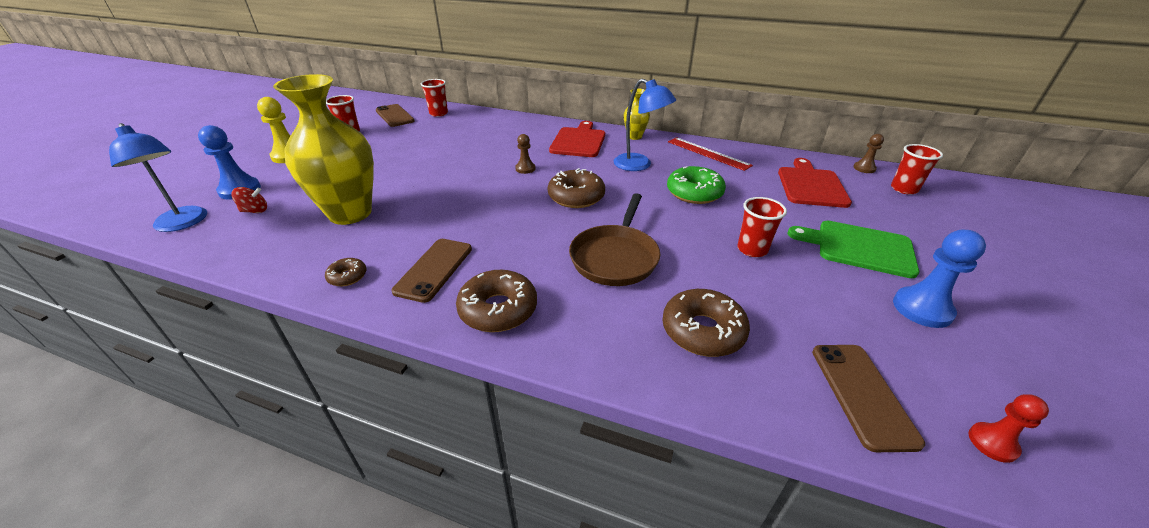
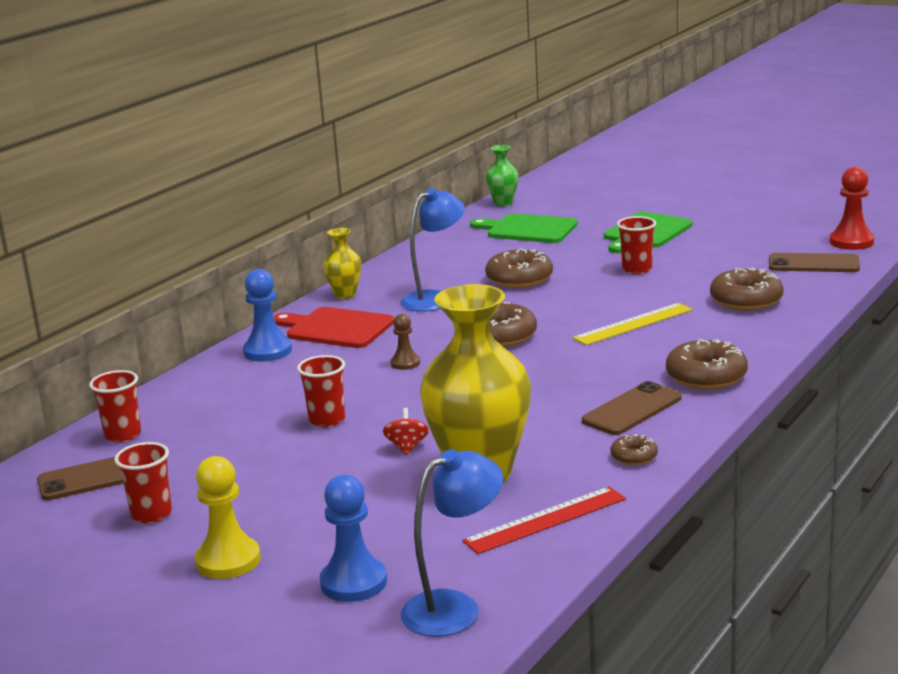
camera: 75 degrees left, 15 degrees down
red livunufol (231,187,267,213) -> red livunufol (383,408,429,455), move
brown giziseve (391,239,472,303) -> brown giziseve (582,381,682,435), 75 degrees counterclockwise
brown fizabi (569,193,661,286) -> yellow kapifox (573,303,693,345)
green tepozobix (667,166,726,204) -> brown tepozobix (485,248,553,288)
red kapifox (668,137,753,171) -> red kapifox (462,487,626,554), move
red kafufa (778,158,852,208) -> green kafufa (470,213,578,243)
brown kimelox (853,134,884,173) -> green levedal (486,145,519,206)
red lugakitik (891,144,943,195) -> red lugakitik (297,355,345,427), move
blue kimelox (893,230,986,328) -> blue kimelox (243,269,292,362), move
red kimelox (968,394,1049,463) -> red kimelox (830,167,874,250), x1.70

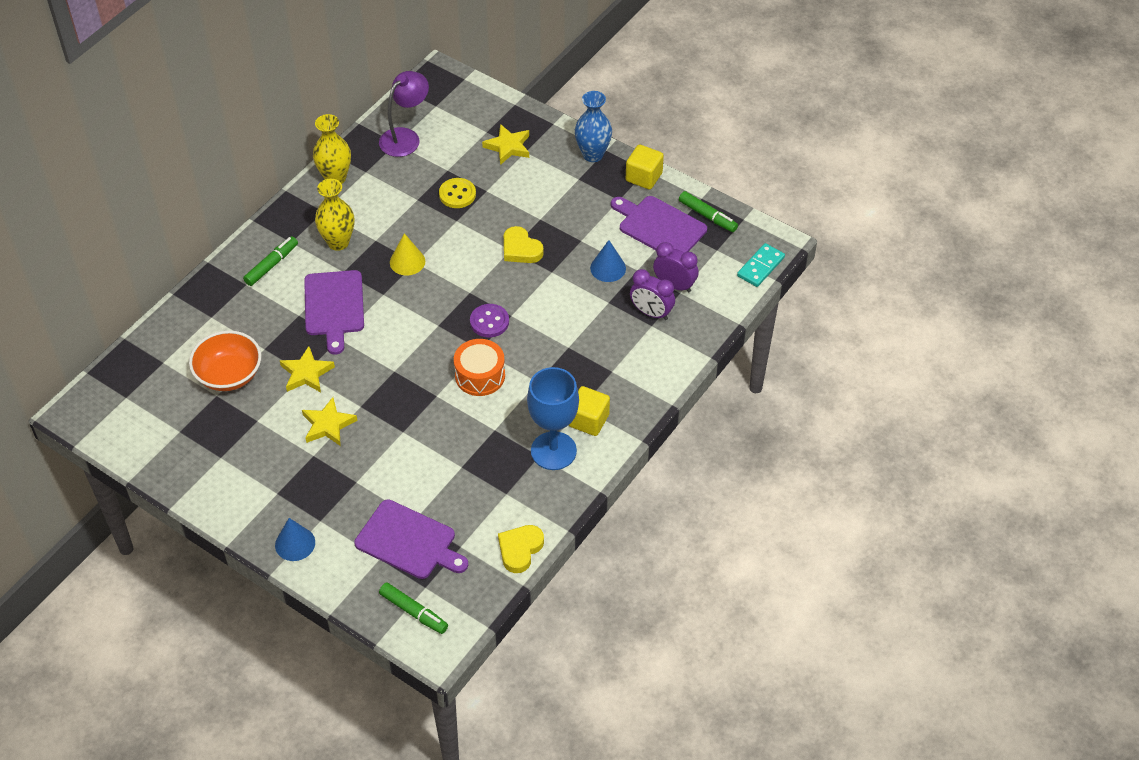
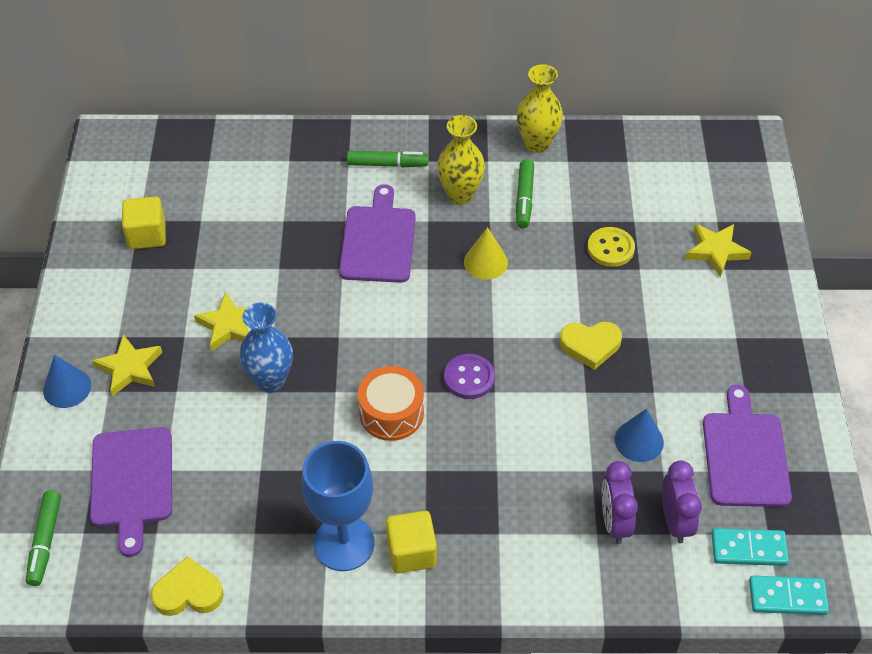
camera: 55 degrees right, 0 degrees up
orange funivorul (189,331,261,391) -> none
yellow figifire (280,346,335,392) -> yellow figifire (92,334,162,396), move
purple kafufa (304,270,364,355) -> purple kafufa (339,184,416,283), 135 degrees clockwise
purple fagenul (379,71,429,157) -> none
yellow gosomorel (504,226,544,263) -> yellow gosomorel (559,322,622,370), 105 degrees counterclockwise
blue levedal (575,91,612,162) -> blue levedal (239,303,293,393), move
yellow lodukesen (626,144,664,190) -> yellow lodukesen (122,196,166,249), move
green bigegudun (679,191,738,232) -> green bigegudun (516,159,534,228), move
none -> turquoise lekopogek (711,528,789,566)

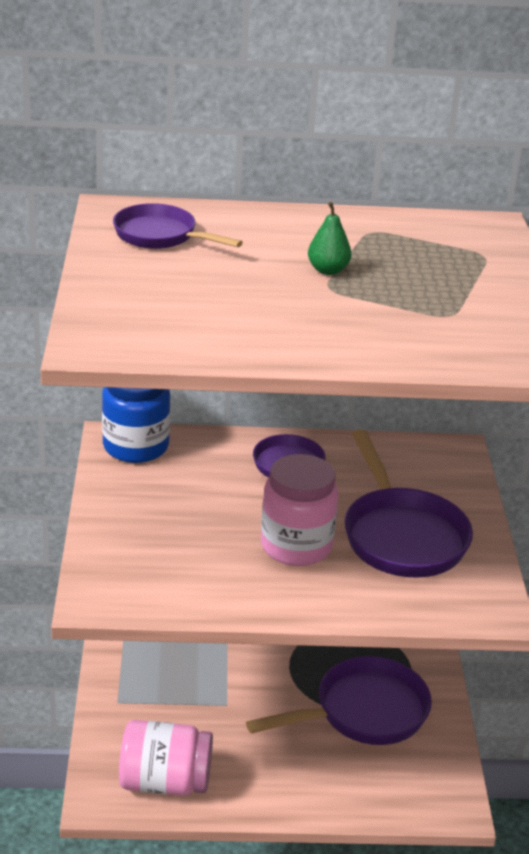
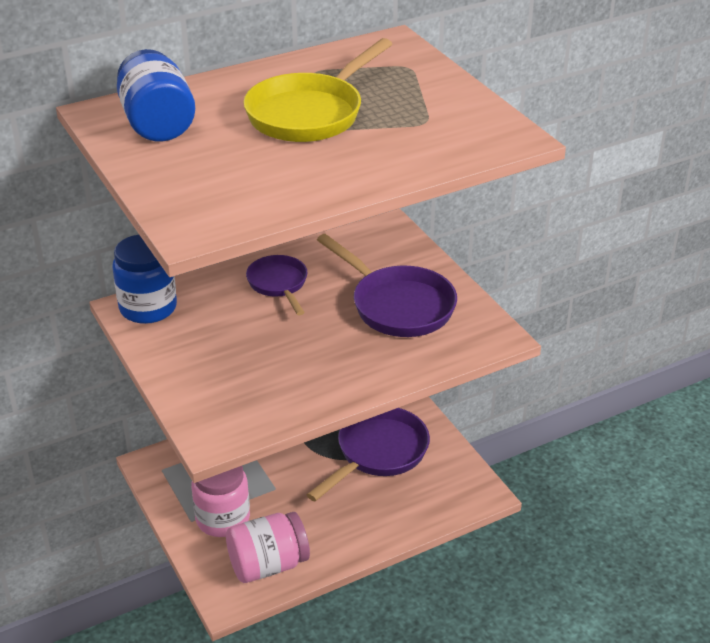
camera: 25 degrees left, 5 degrees up
purple fizabi (113,203,243,249) -> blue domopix (117,49,195,142)
pink domopix (261,454,338,566) -> pink domopix (191,466,250,537), move
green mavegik (308,201,352,275) -> yellow fizabi (243,38,392,142)

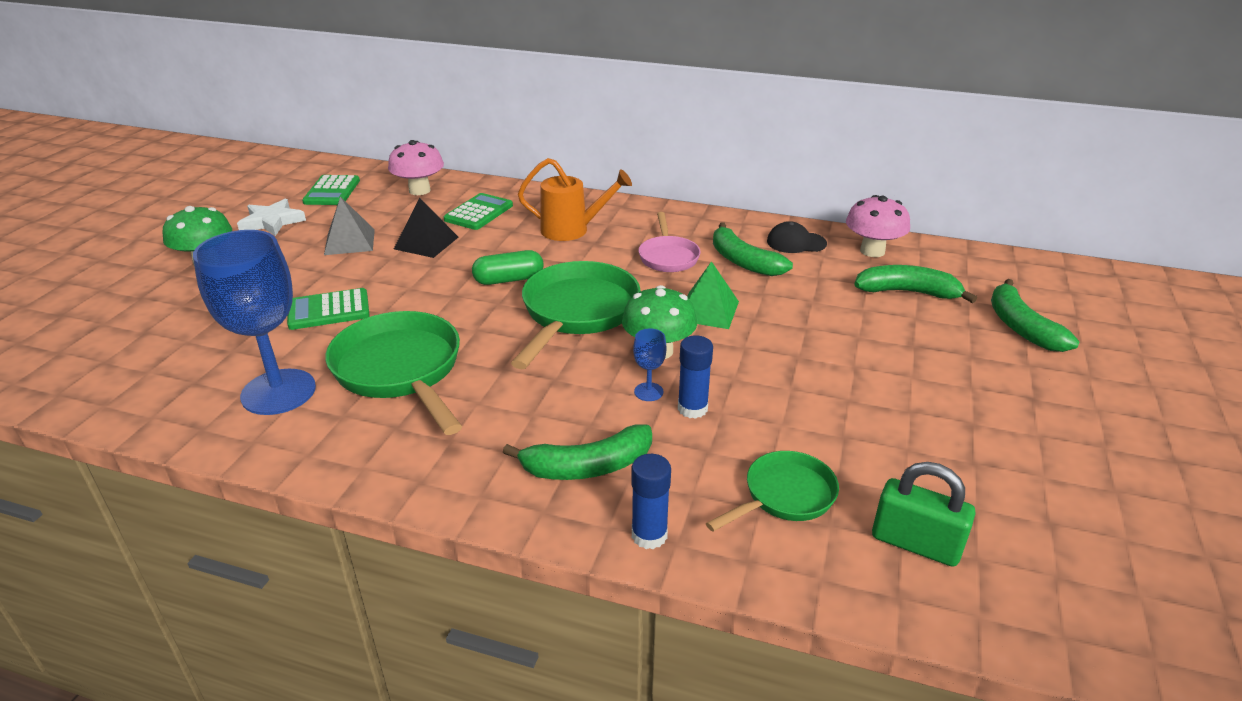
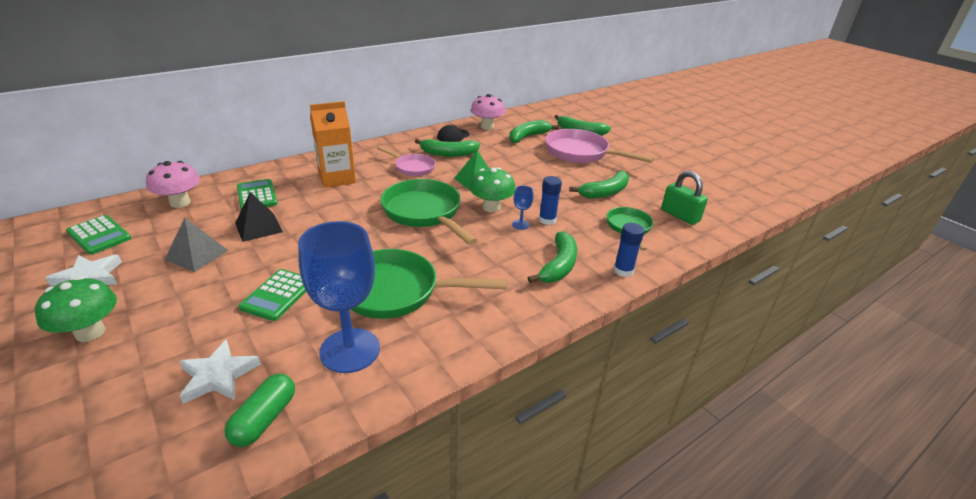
camera: 55 degrees left, 0 degrees up
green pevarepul (472,250,544,285) -> green pevarepul (224,374,295,447), move
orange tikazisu (518,158,632,241) -> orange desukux (310,101,356,188)
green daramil (872,462,976,567) -> green daramil (661,171,708,225), 75 degrees clockwise
none -> white figifire (179,339,261,404)
none -> pink fizabi (545,129,654,163)
none -> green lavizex (569,171,629,199)

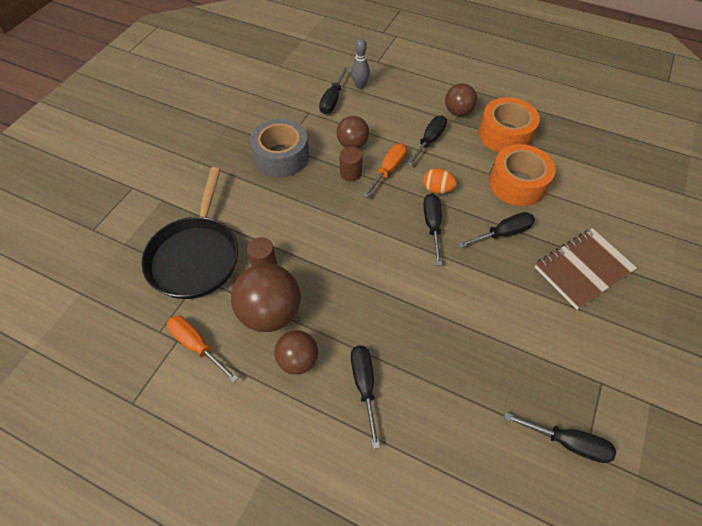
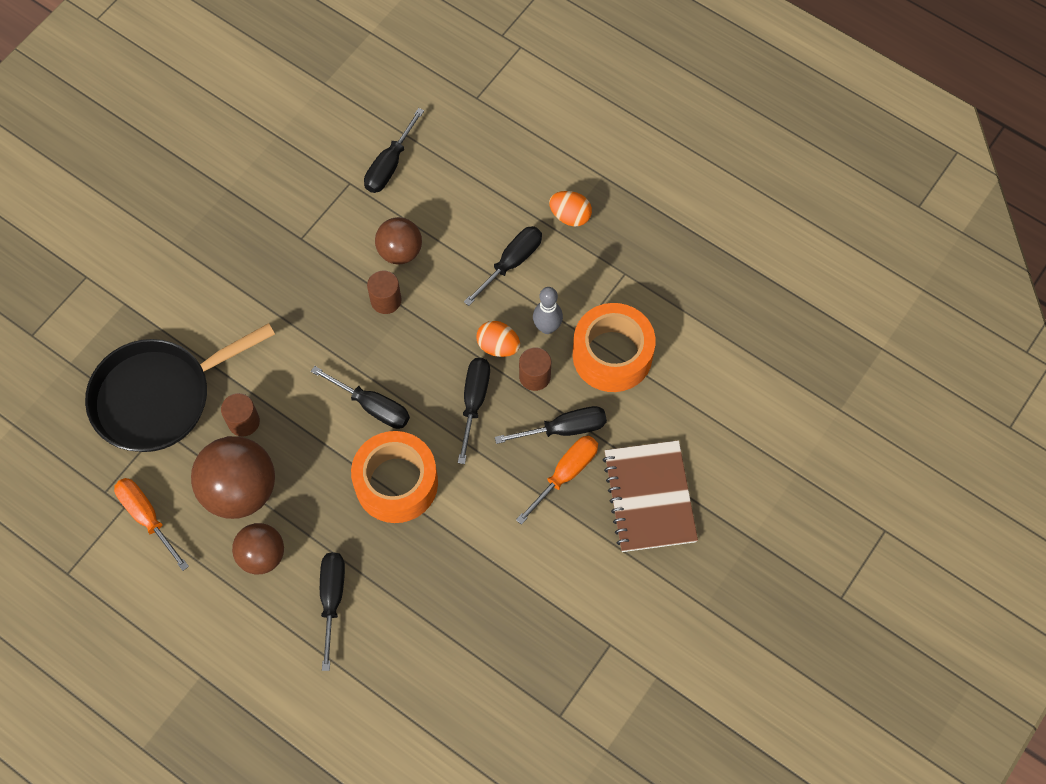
camera: 10 degrees right, 10 degrees up
black fizabi (141,167,238,299) -> black fizabi (85,323,275,452), 45 degrees clockwise
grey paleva (250,118,309,177) -> none
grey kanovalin (351,39,370,89) -> grey kanovalin (533,287,563,334), move
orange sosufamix (362,143,407,198) -> orange sosufamix (516,436,598,525), move
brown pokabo (445,84,477,116) -> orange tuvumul (549,191,592,226)
orange paleva (479,97,540,152) -> orange paleva (351,431,438,523), move
black sosufamix (504,412,616,463) -> black sosufamix (311,366,410,429), move
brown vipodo (535,228,637,310) -> brown vipodo (603,440,698,552), 75 degrees counterclockwise
none -> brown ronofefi (519,347,551,391)

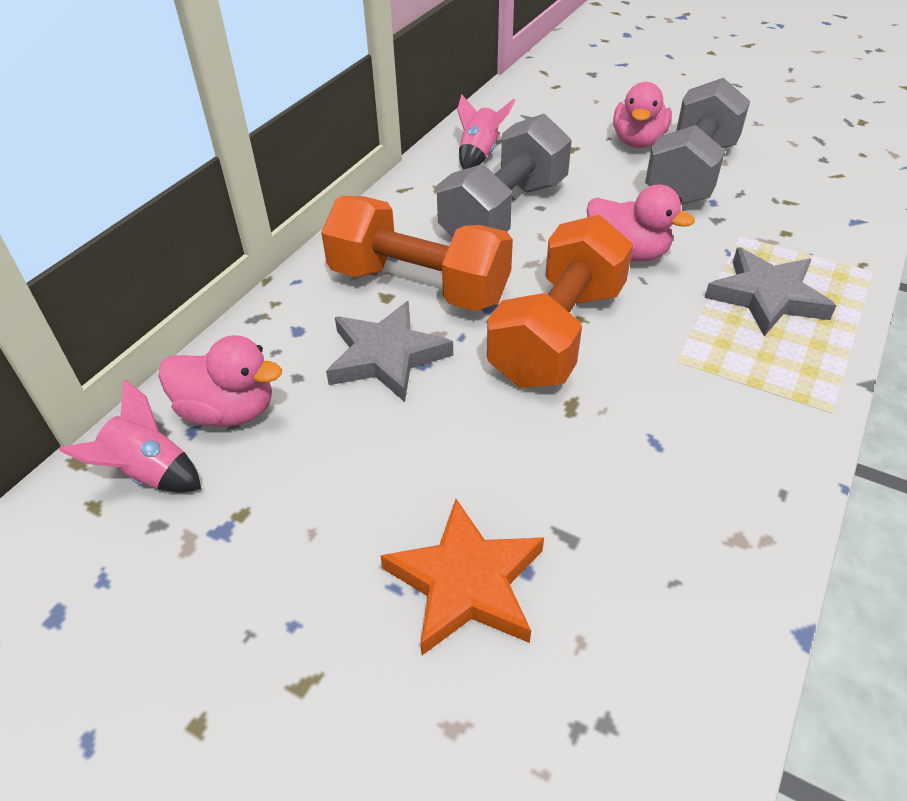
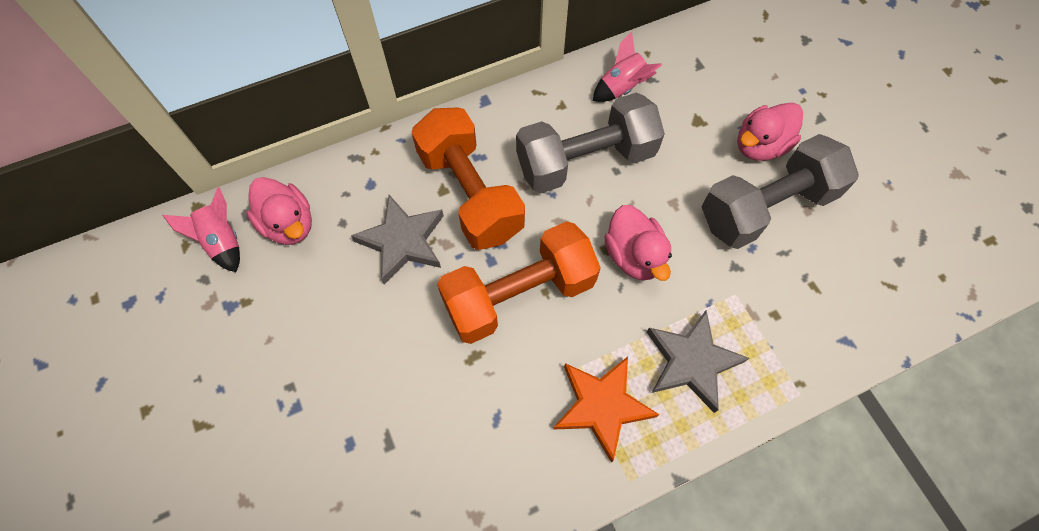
camera: 35 degrees right, 20 degrees up
orange figifire (380,499,544,655) -> orange figifire (553,356,660,463), move

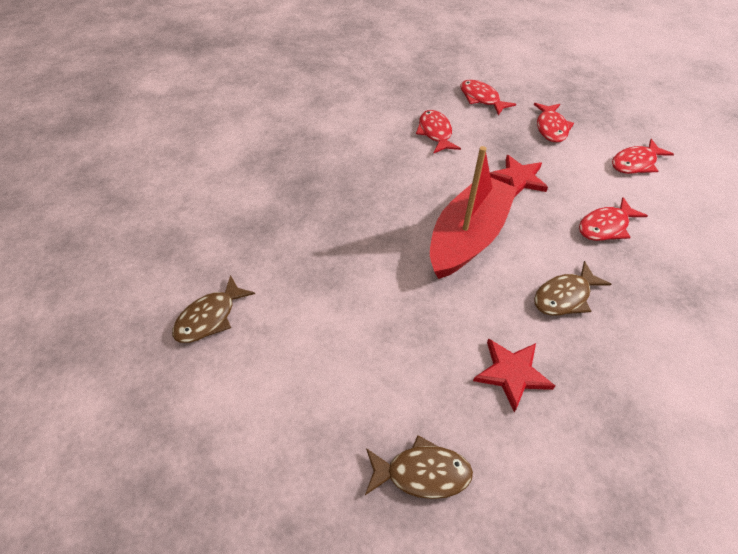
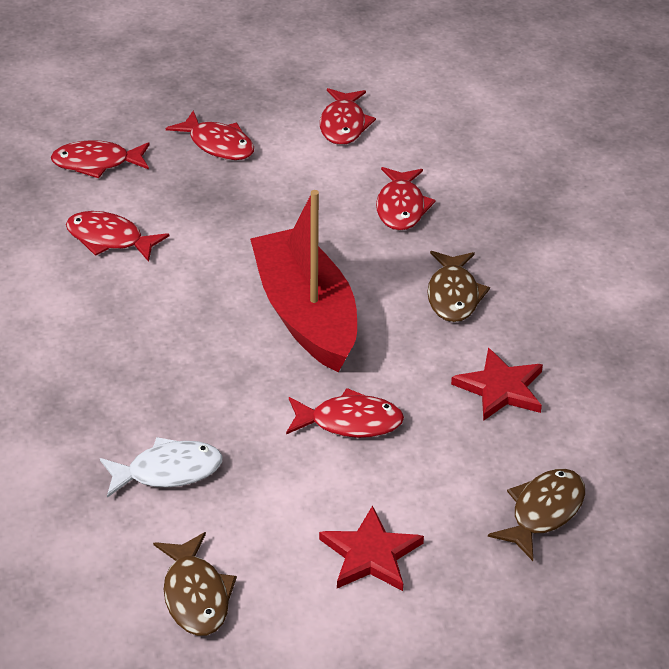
camera: 55 degrees left, 10 degrees down
red figifire (490,155,548,196) -> red figifire (319,505,424,591), move
none -> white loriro (100,437,223,498)
none -> red loriro (286,388,404,438)

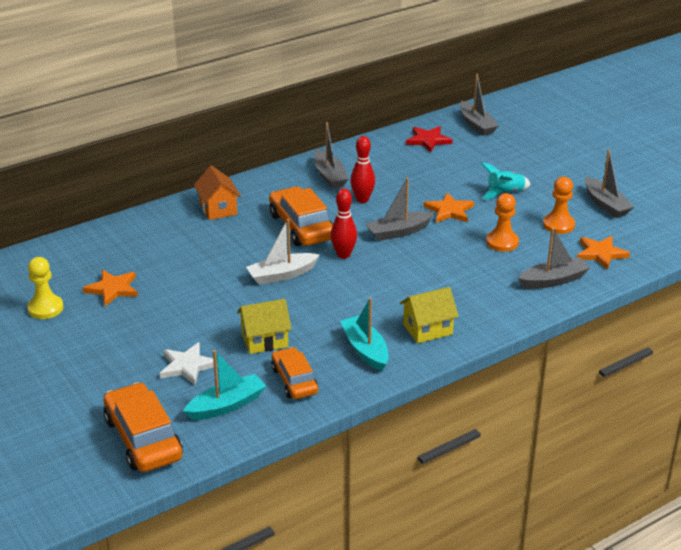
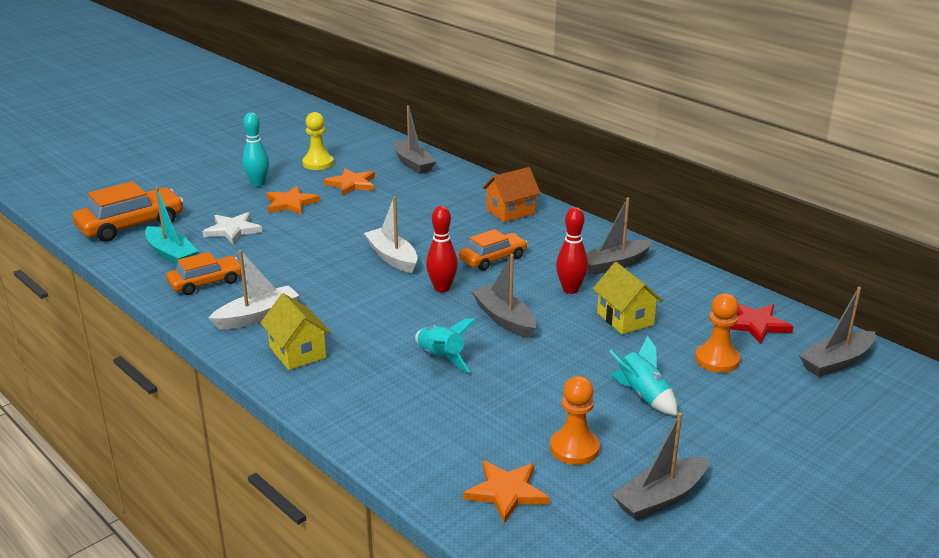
camera: 80 degrees right, 5 degrees down
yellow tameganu (237,299,292,354) -> yellow tameganu (593,262,663,334), move
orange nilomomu (269,186,333,246) -> orange nilomomu (459,229,527,271), x0.64
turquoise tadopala (340,298,389,371) -> white tadopala (209,250,299,329)
orange figifire (424,192,474,223) -> orange figifire (266,186,320,215), move
orange kimelox (486,193,519,252) -> orange kimelox (695,293,740,373), move
grey tadopala (518,227,590,289) -> grey tadopala (393,105,437,174), move
none -> turquoise kanovalin (242,112,269,187)
none -> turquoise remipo (415,318,476,373)

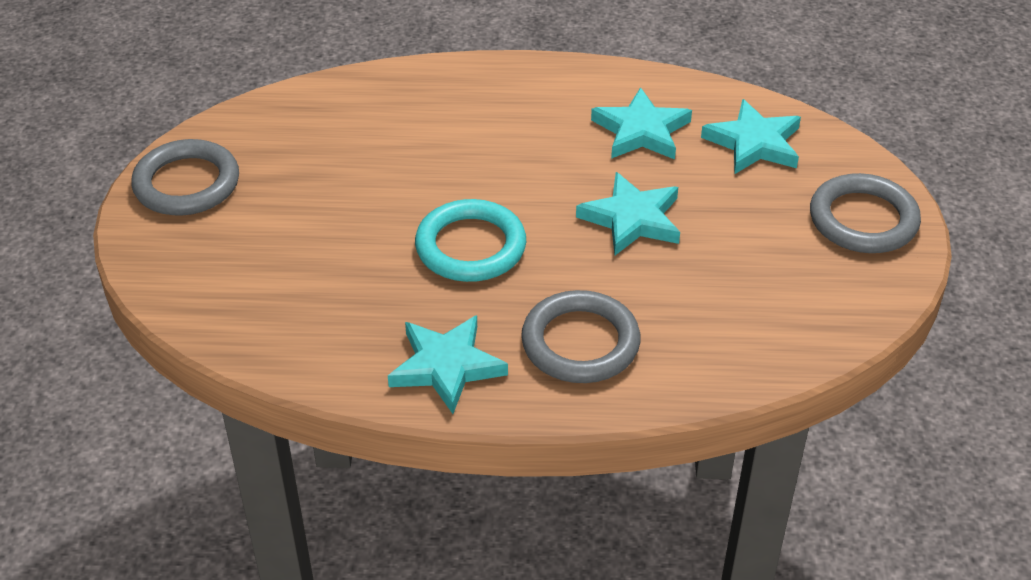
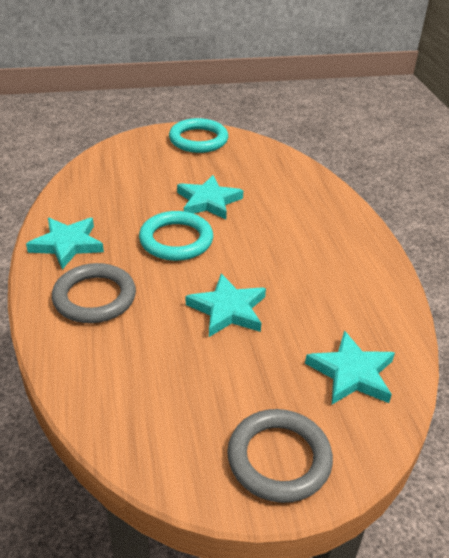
camera: 75 degrees right, 5 degrees down
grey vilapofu (131,139,239,215) -> turquoise vilapofu (169,118,228,153)
turquoise figifire (591,87,692,160) -> turquoise figifire (177,175,244,220), move

